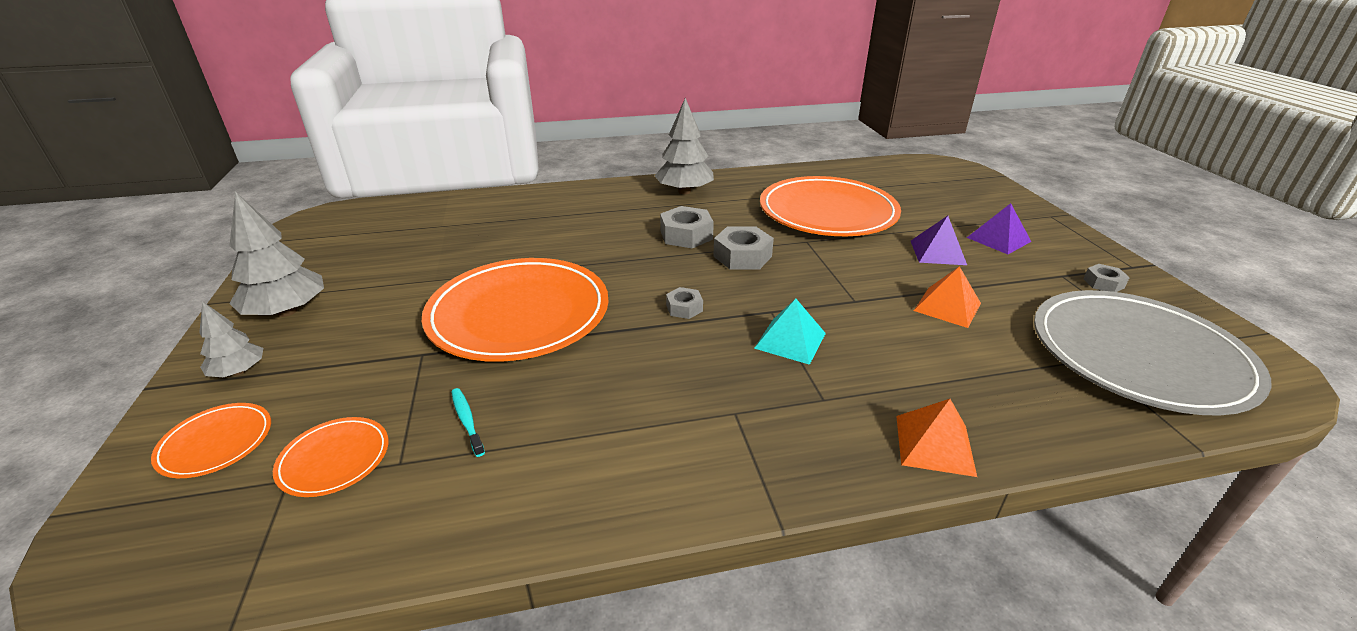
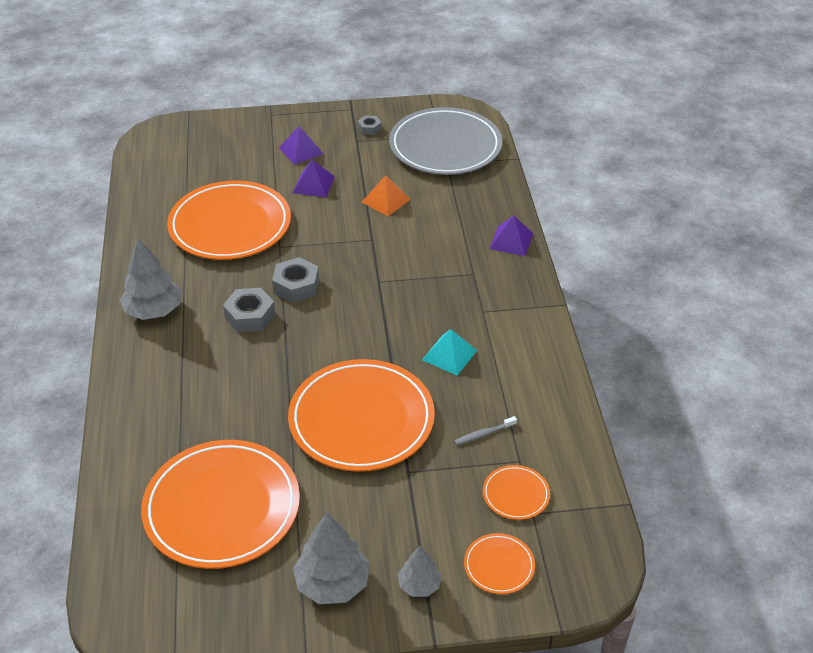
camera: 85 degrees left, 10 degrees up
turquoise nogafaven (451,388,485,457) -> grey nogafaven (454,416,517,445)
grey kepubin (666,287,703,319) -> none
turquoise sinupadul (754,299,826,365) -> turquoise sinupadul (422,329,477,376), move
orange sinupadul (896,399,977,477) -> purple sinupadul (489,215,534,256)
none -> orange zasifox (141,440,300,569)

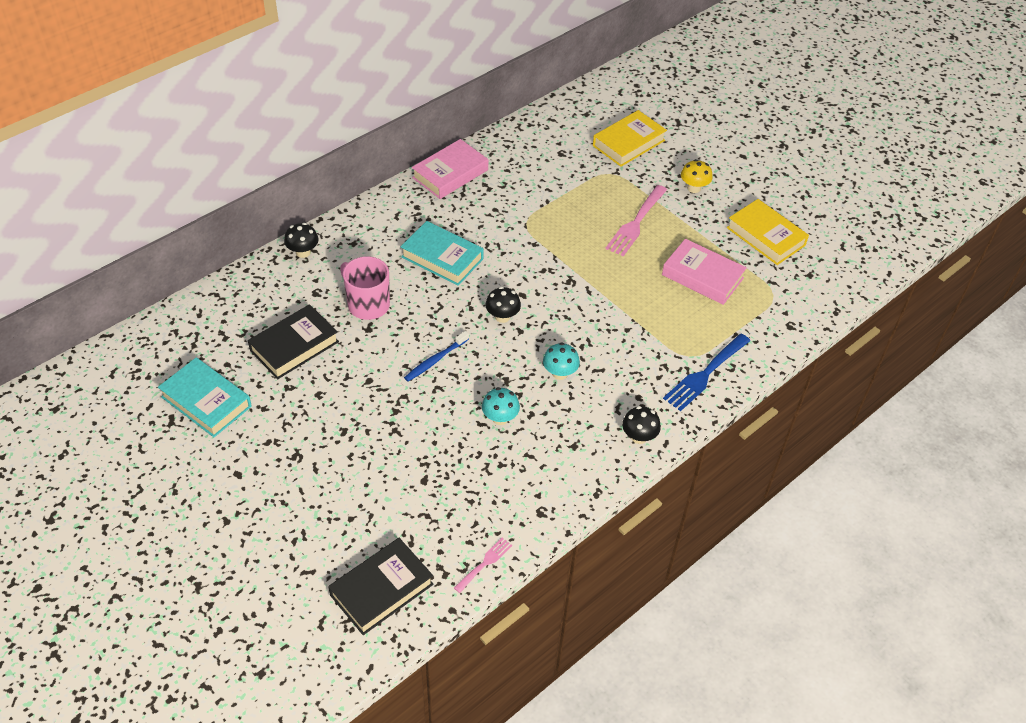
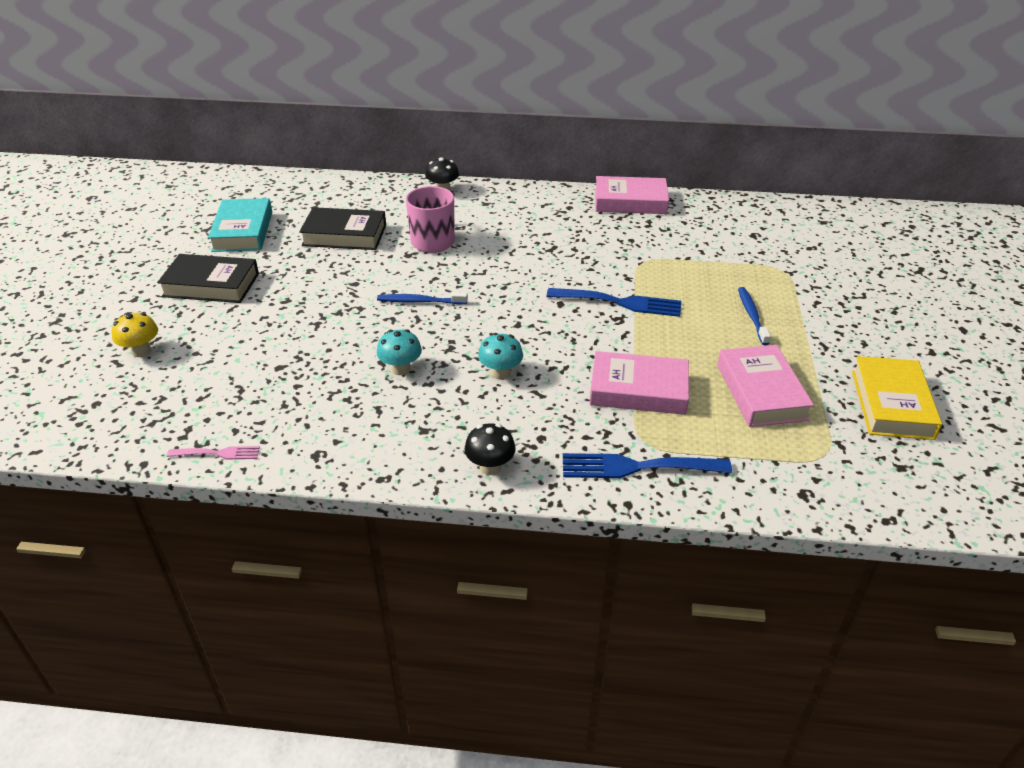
camera: 50 degrees right, 10 degrees down
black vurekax (328,538,434,635) -> black vurekax (157,254,259,303), move
turquoise vurekax (401,221,484,286) -> none
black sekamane (485,287,521,323) -> none
yellow vurekax (593,110,667,167) -> none
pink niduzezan (605,185,667,256) -> blue nogafaven (738,287,771,345)
yellow sekamane (681,159,713,193) -> yellow sekamane (112,312,158,357), move
none -> blue niduzezan (547,288,681,317)
none -> pink vurekax (590,351,689,415)

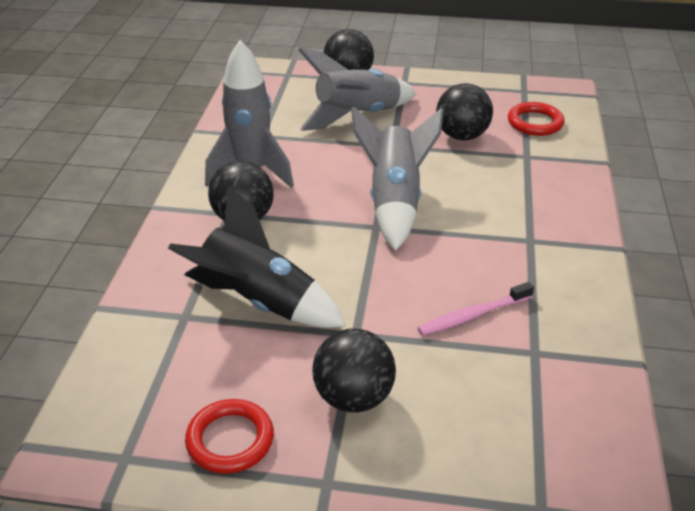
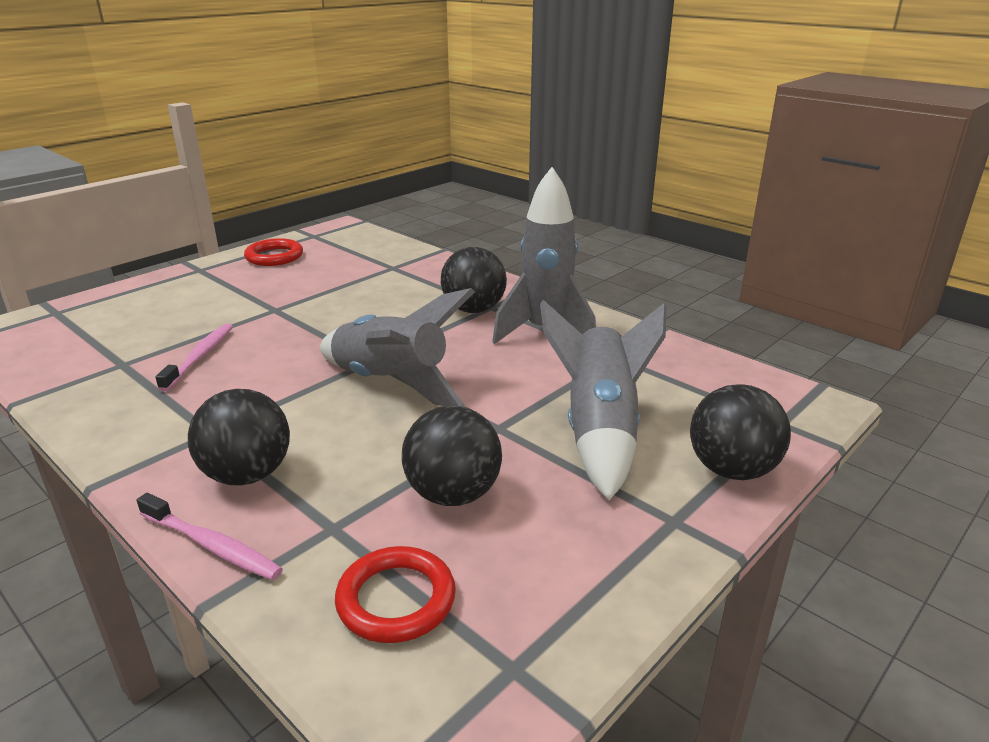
camera: 125 degrees right, 10 degrees down
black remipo (168,186,346,328) -> none
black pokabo (312,329,396,413) -> black pokabo (188,389,290,486), move
none -> pink nogafaven (137,493,283,580)

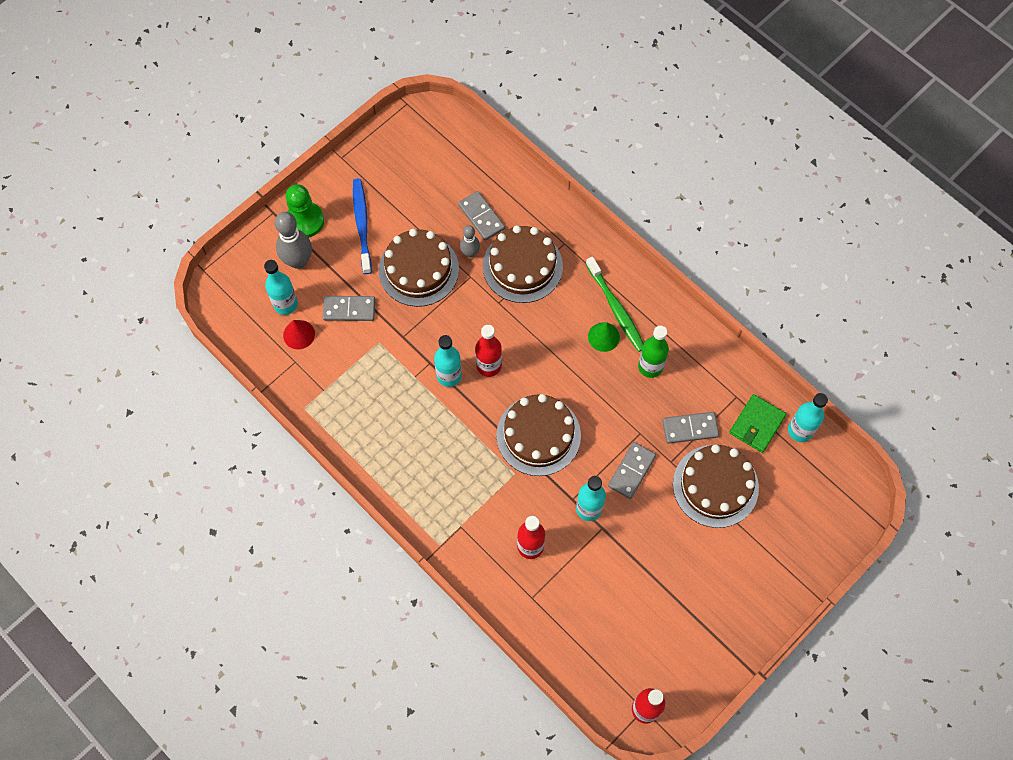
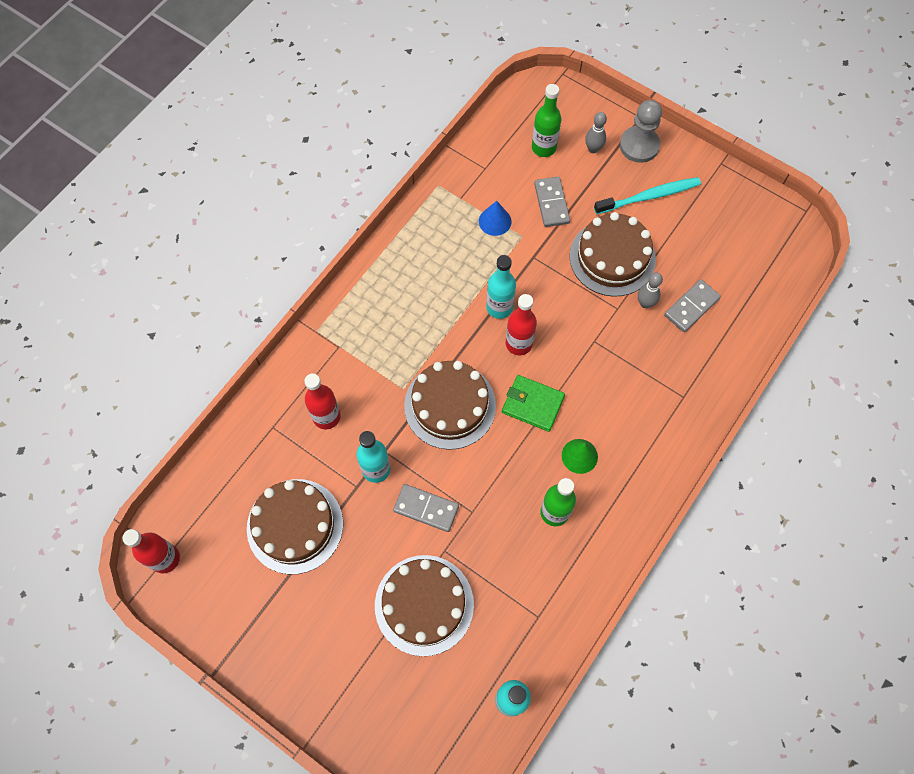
camera: 80 degrees right, 0 degrees up
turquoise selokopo (264,260,298,315) -> green selokopo (532,84,561,157)
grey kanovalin (275,212,312,269) -> grey kanovalin (585,112,607,153), x0.58
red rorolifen (283,320,315,349) -> none
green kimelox (286,184,324,238) -> grey kimelox (620,100,662,163)
blue nogafaven (353,178,372,274) -> turquoise nogafaven (594,177,701,214)
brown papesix (483,225,563,303) -> brown papesix (247,479,343,574), move
green nogafaven (586,257,644,352) -> none
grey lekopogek (662,412,719,444) -> none
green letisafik (729,394,787,453) -> green letisafik (502,375,565,432), move
none -> blue rorolifen (479,201,512,236)

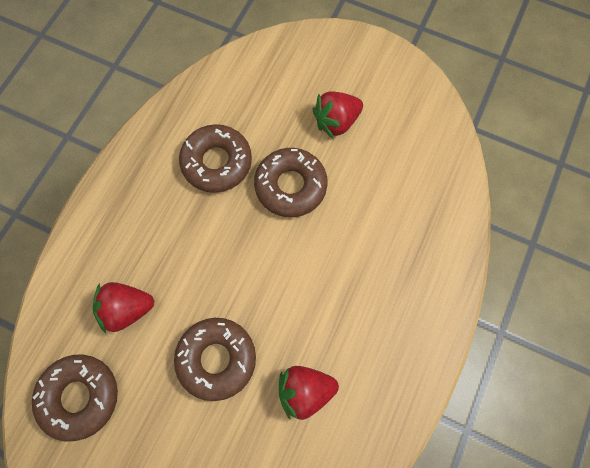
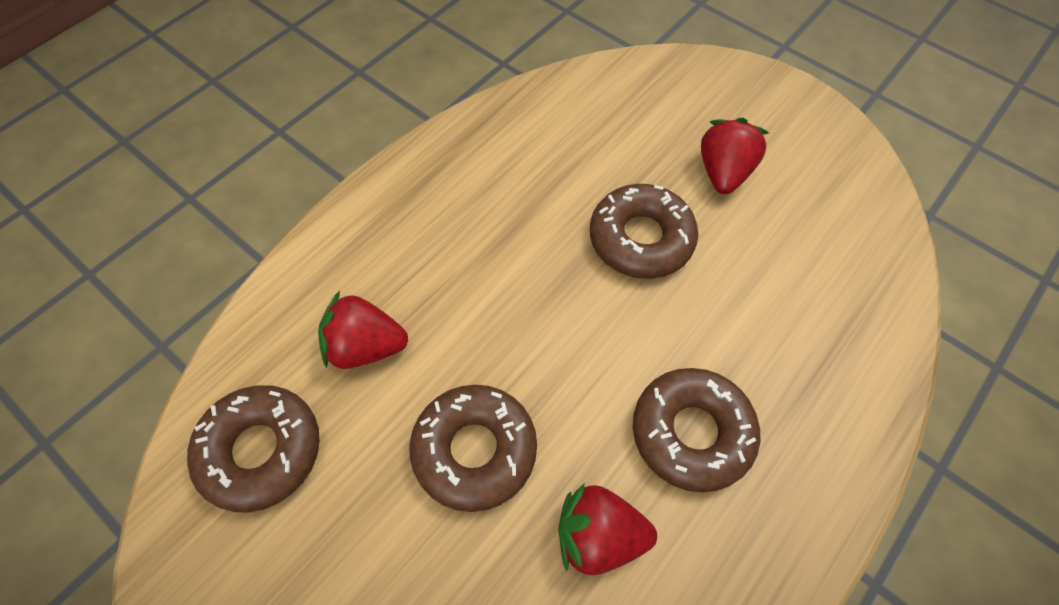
camera: 15 degrees right, 10 degrees down
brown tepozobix (179,124,252,193) -> brown tepozobix (633,368,761,493), move
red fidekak (313,91,363,139) -> red fidekak (701,118,769,194), 120 degrees clockwise

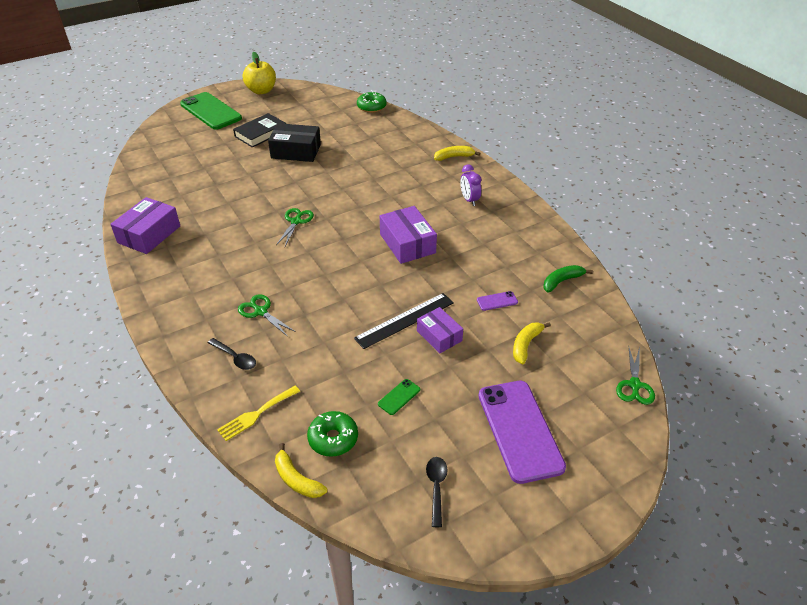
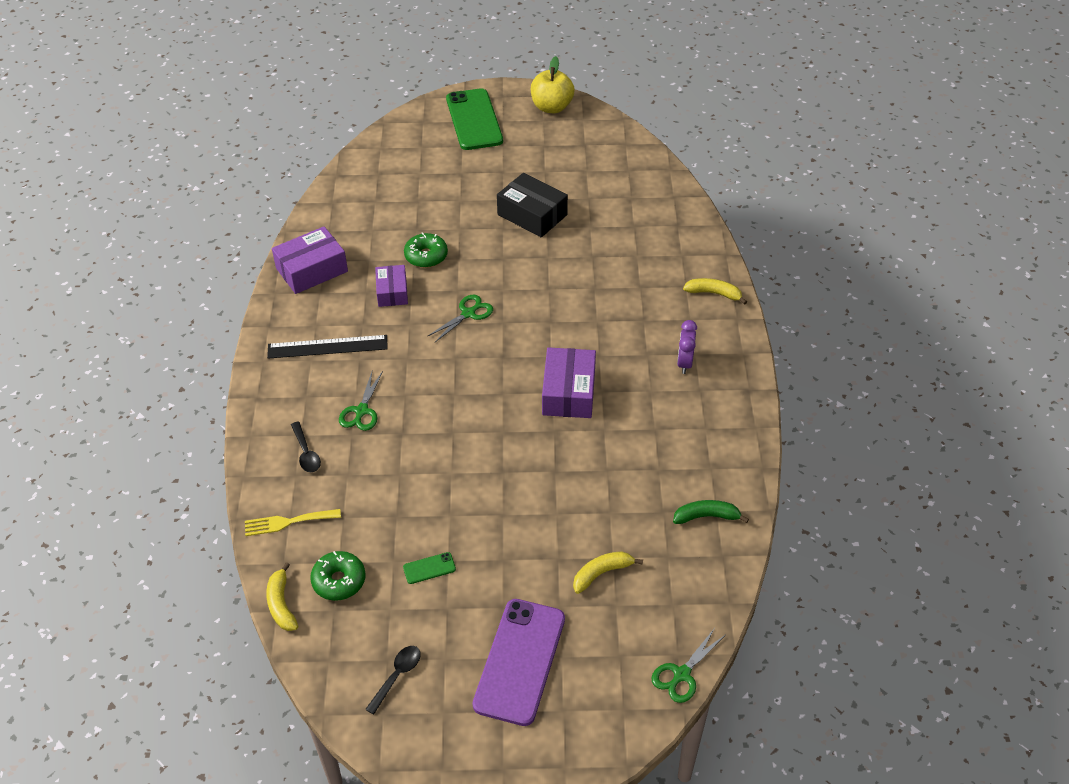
camera: 30 degrees right, 5 degrees up
black vurekax (233,113,286,147) -> none
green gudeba (238,294,296,337) -> green gudeba (339,371,383,431), 150 degrees counterclockwise
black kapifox (354,293,454,349) -> black kapifox (267,335,388,359), move
green tepozobix (357,91,387,113) -> green tepozobix (404,232,448,268), move
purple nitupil (417,307,463,353) -> purple nitupil (375,265,408,307), move
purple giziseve (477,291,518,311) -> none

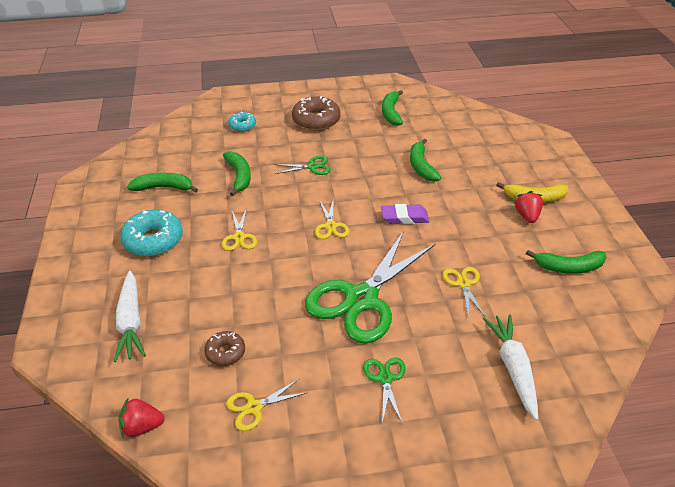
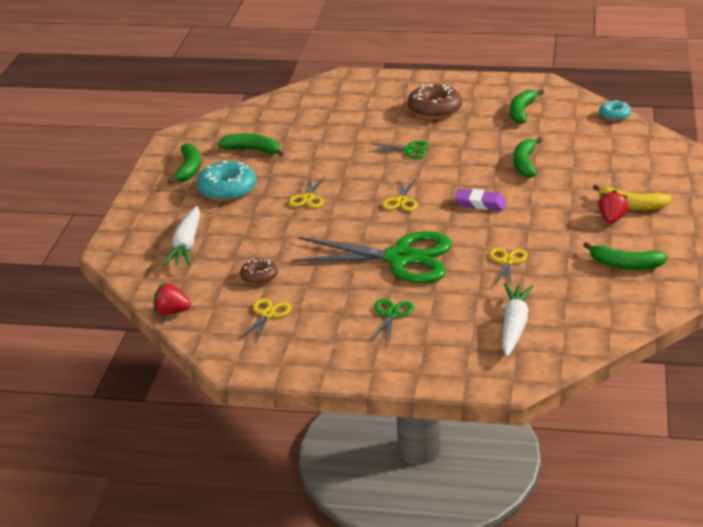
camera: 20 degrees right, 10 degrees down
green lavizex (223,151,251,196) -> green lavizex (168,143,201,184), move
yellow gudeba (226,378,306,431) -> yellow gudeba (239,298,292,342), 120 degrees clockwise
turquoise tepozobix (228,112,256,132) -> turquoise tepozobix (599,100,631,121), move
green gudeba (305,231,436,344) -> green gudeba (291,231,452,283), 135 degrees counterclockwise

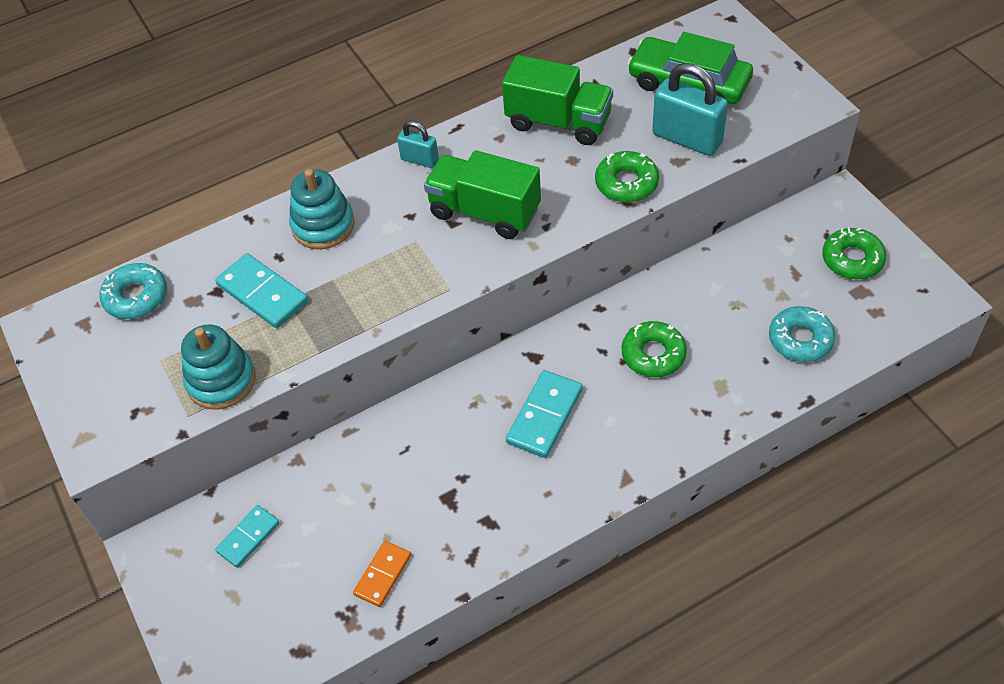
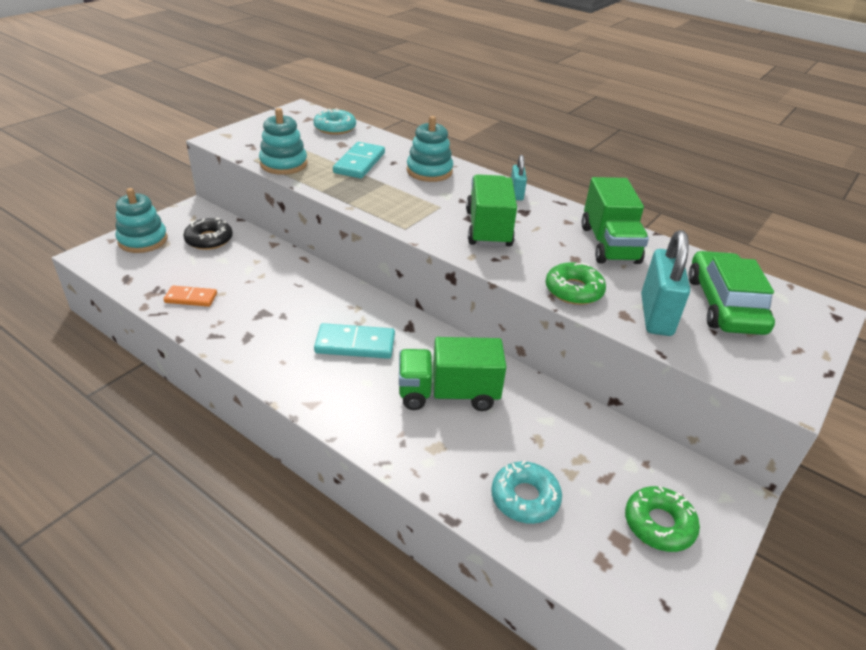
camera: 60 degrees right, 15 degrees down
turquoise lekopogek (215,505,280,568) -> black tepozobix (183,218,233,250)
green tepozobix (622,321,687,377) -> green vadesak (399,337,506,411)
none -> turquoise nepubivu (116,188,168,253)

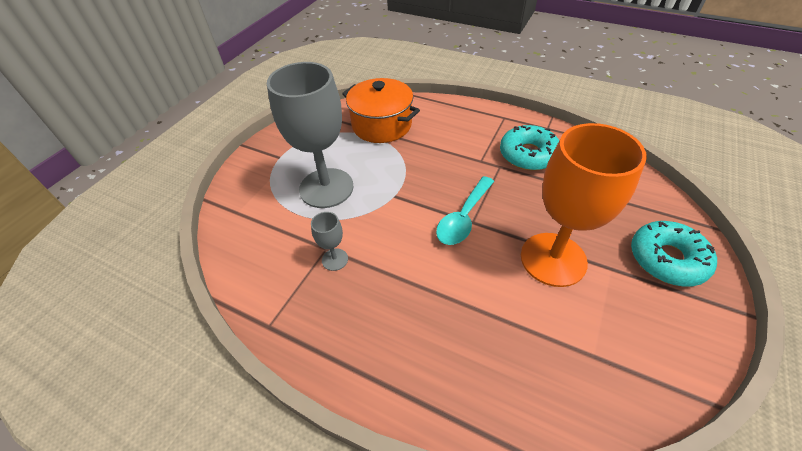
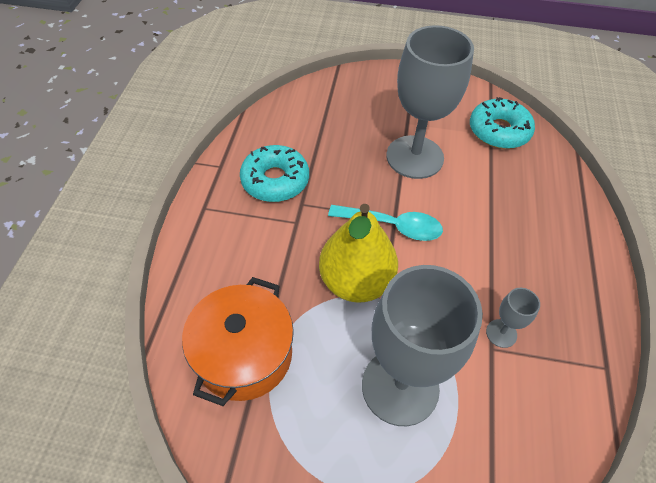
camera: 110 degrees left, 5 degrees up
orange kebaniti (521,123,647,287) -> grey kebaniti (386,25,474,179)
turquoise tepozobix (631,221,717,287) -> turquoise tepozobix (470,97,535,149), move
none -> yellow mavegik (319,204,398,303)

